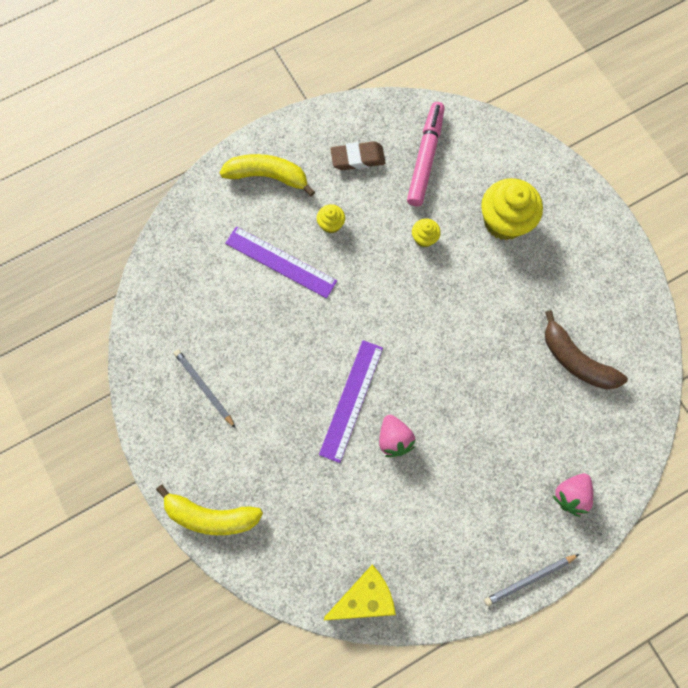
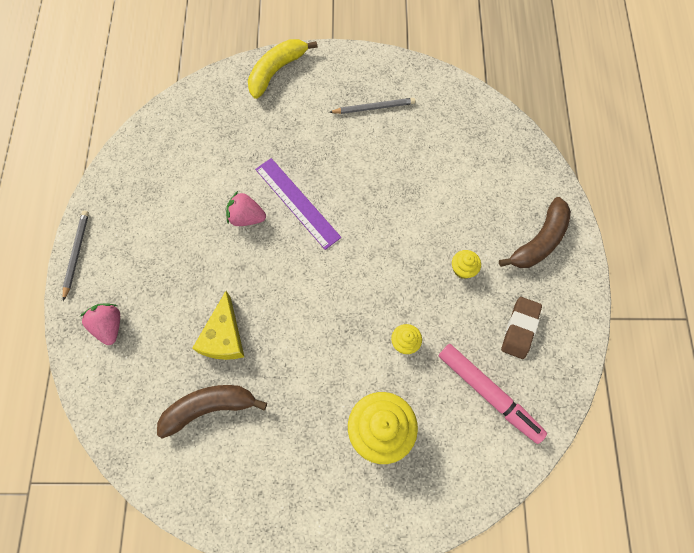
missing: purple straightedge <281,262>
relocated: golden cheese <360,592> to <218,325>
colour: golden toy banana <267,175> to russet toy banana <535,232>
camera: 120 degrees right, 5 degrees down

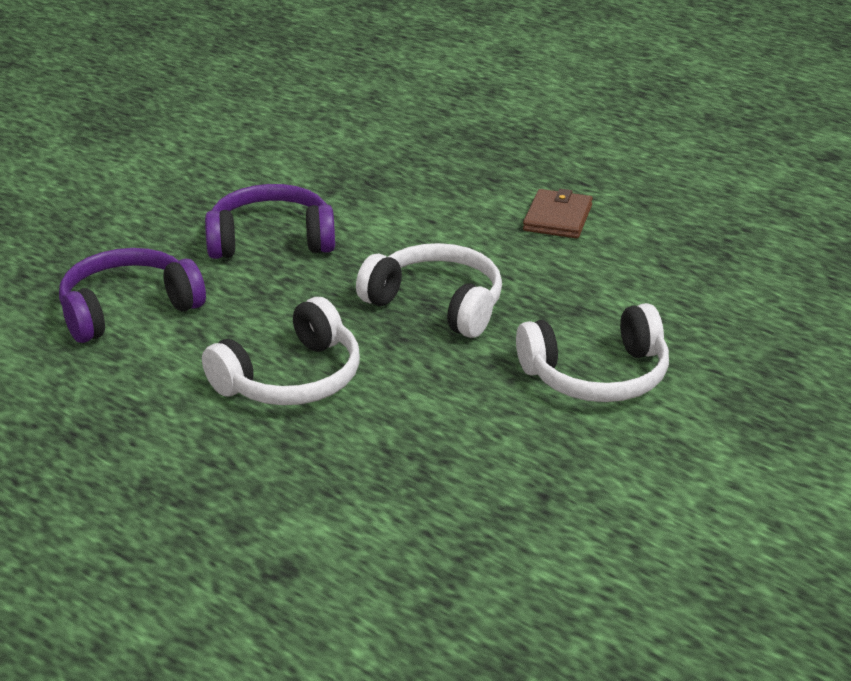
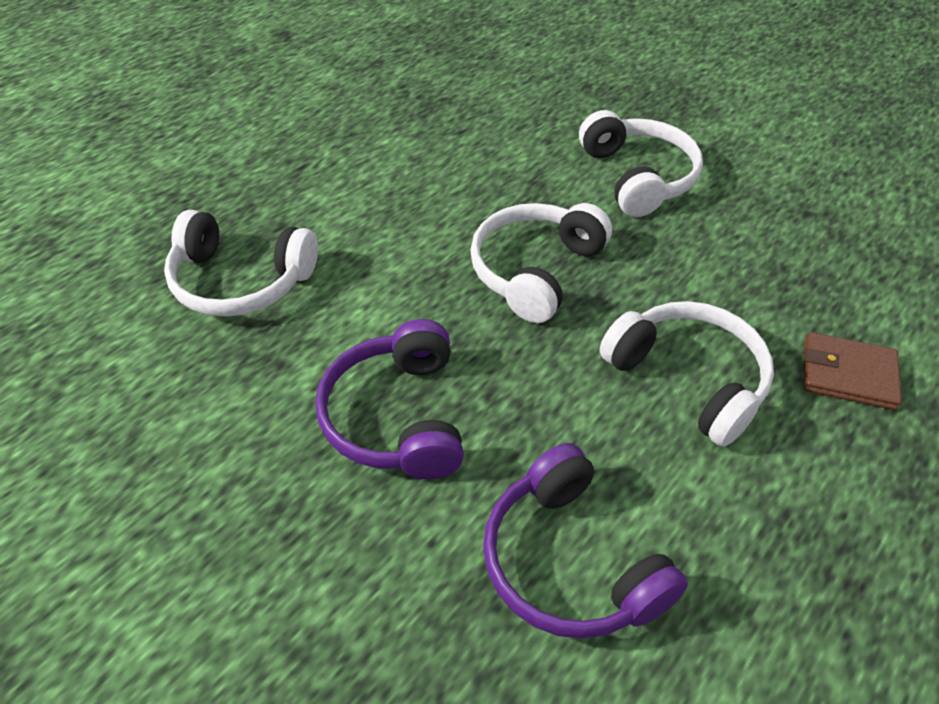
appeared: white over-ear headphones <241,263>
relocated: russet wallet <558,213> to <852,371>
camera: 90 degrees left, 15 degrees up

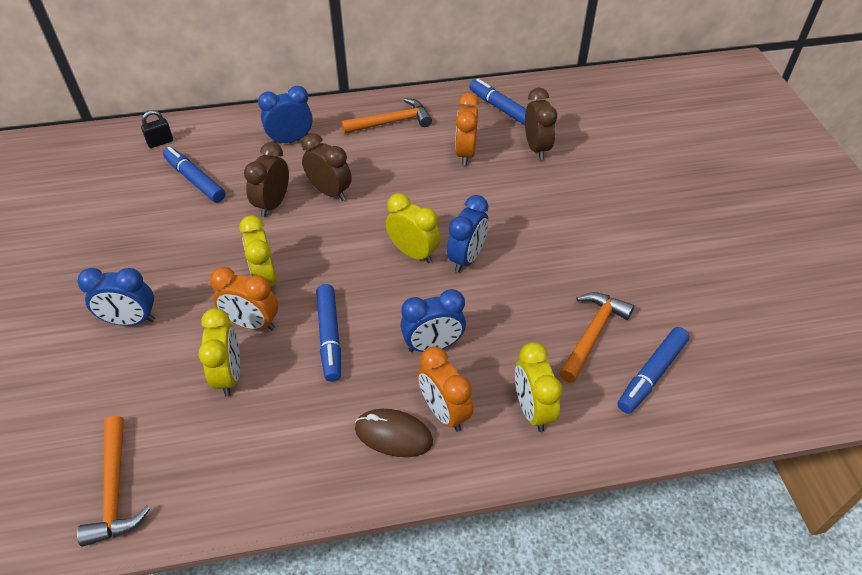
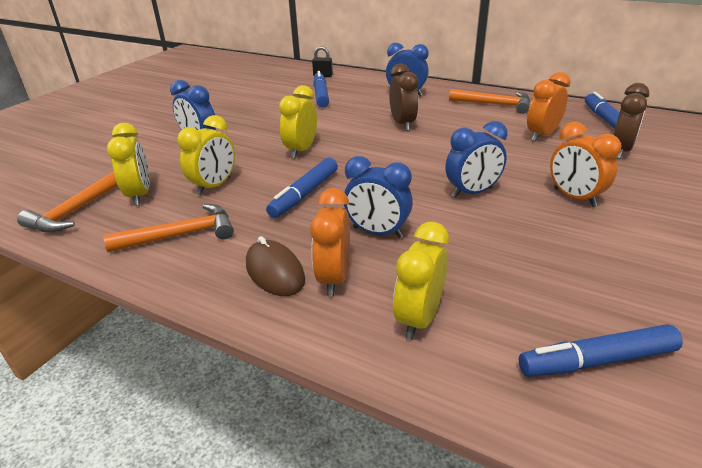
missing: russet bedside clock <266,179>
relocated: orange hammer <596,337> to <168,228>; golden bedside clock <413,228> to <128,164>; orange bedside clock <244,298> to <586,164>
camera: 40 degrees right, 15 degrees down

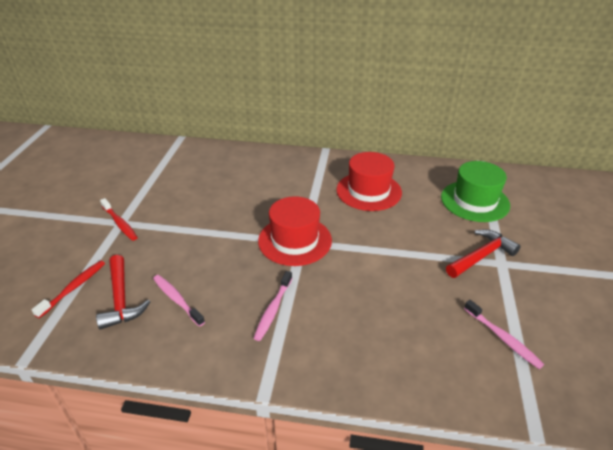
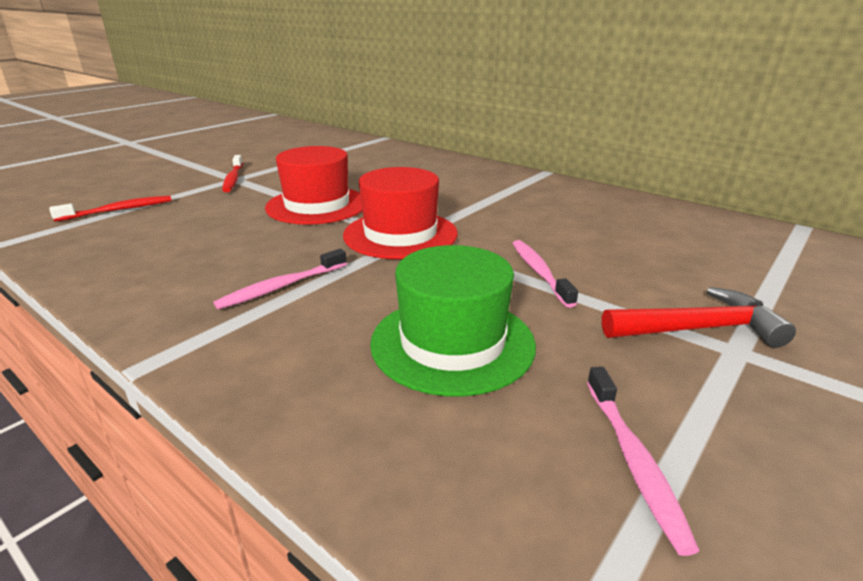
missing: crimson hammer <123,292>
relocated: crimson tall hat <369,181> to <313,185>; emerald tall hat <475,191> to <453,320>; pink tooth brush <179,301> to <545,274>
camera: 30 degrees right, 10 degrees down

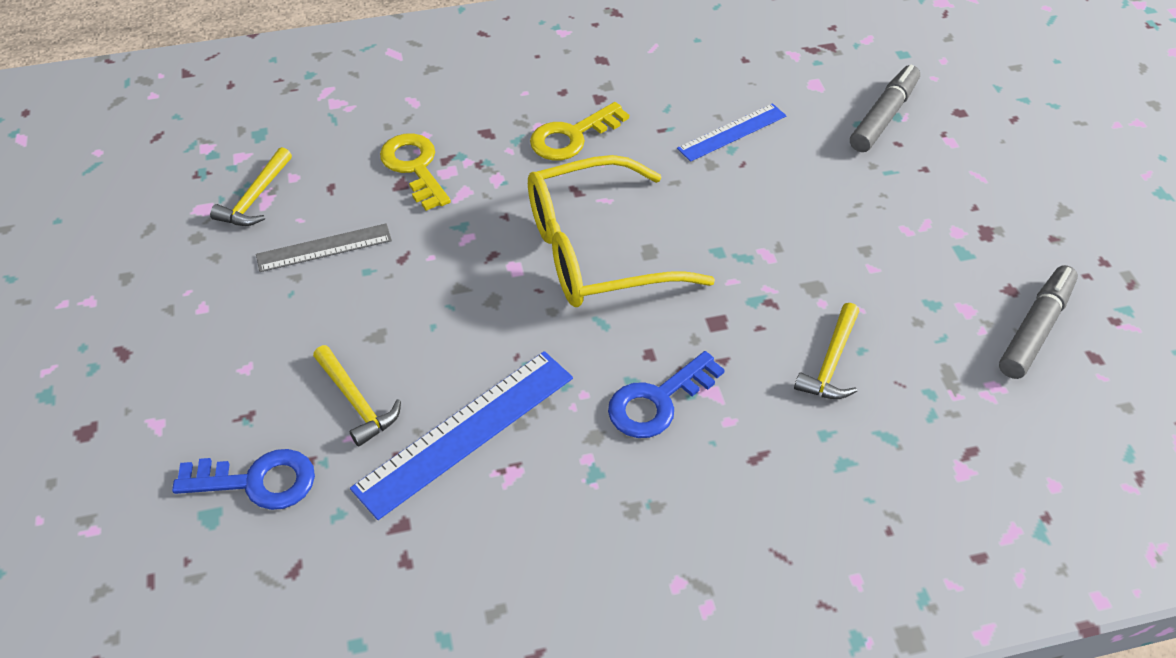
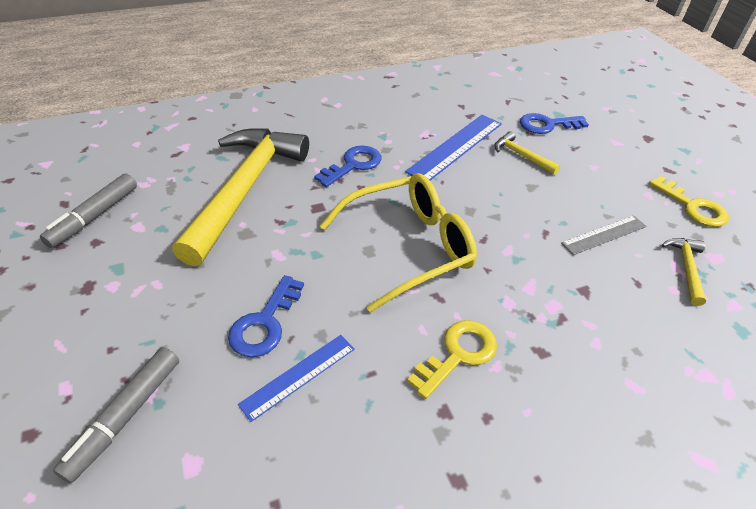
appeared: royal blue key <266,316>
relocated: golden key <415,172> to <689,201>
size: golden hammer <826,351> = <240,197> x2.47
camera: 170 degrees right, 5 degrees down

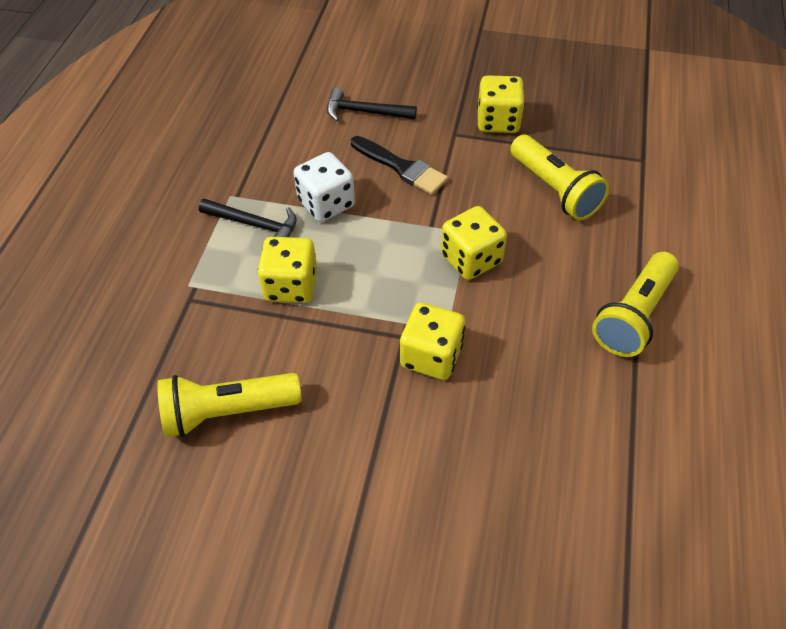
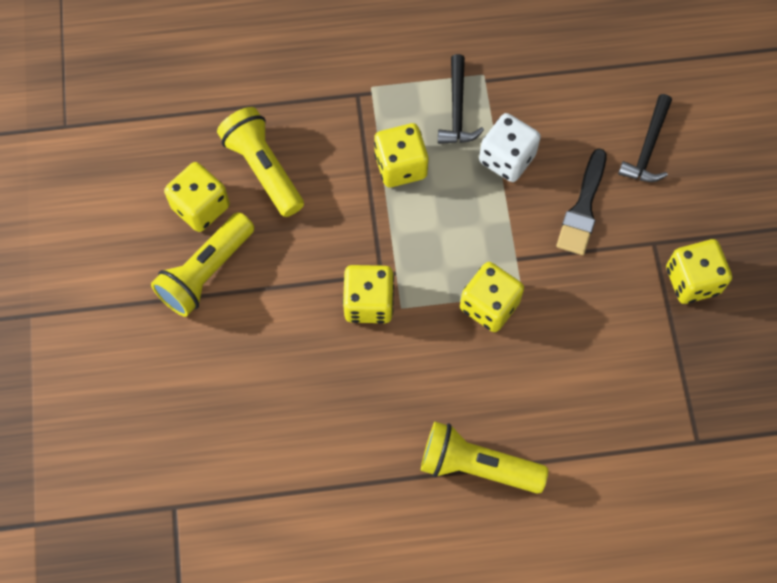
appeared: golden die <197,197>
relocated: golden torch <560,178> to <202,264>
spun: black hammer <372,104> = <645,138> 150 degrees counterclockwise
camera: 70 degrees right, 15 degrees up

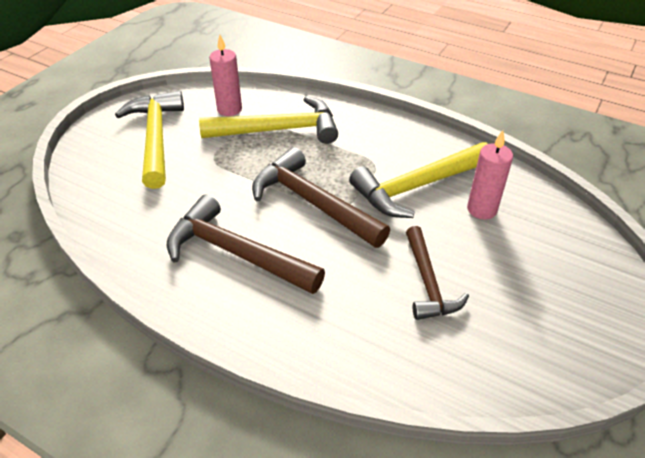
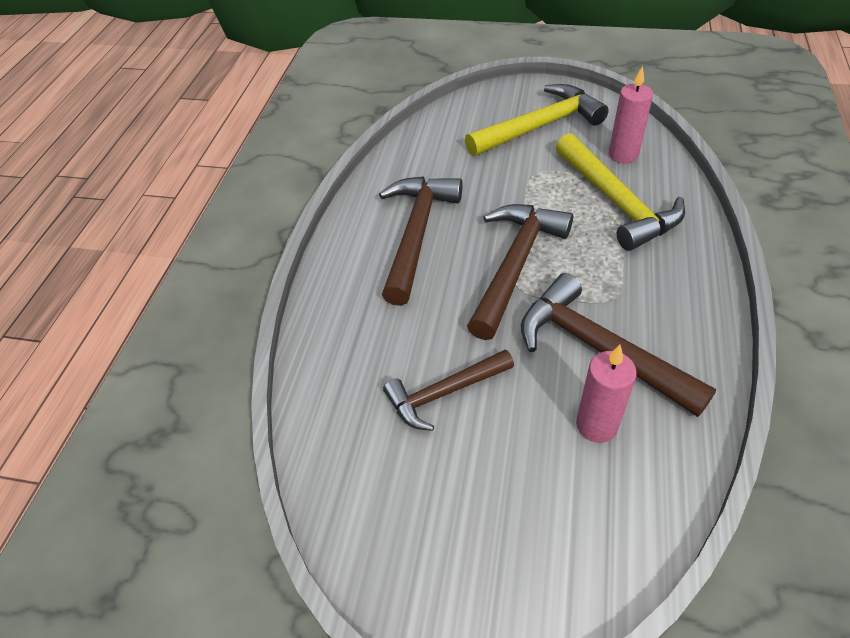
colour: golden hammer <418,180> to russet hammer <619,345>
camera: 75 degrees right, 5 degrees up

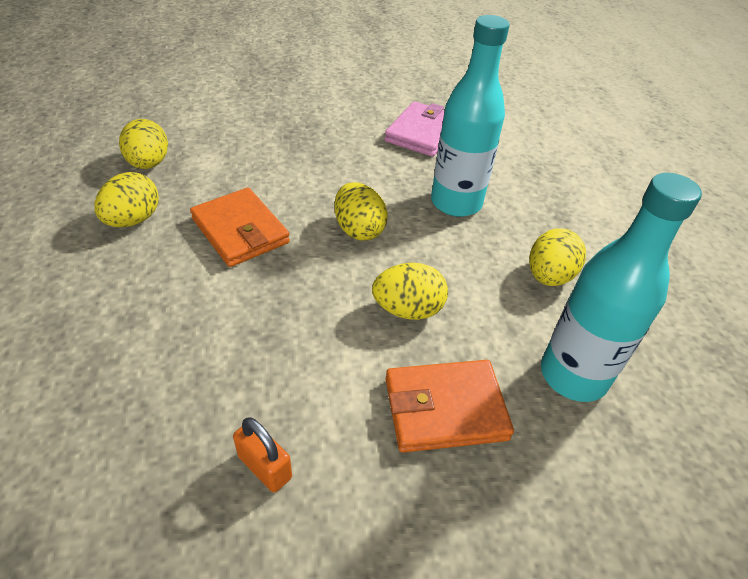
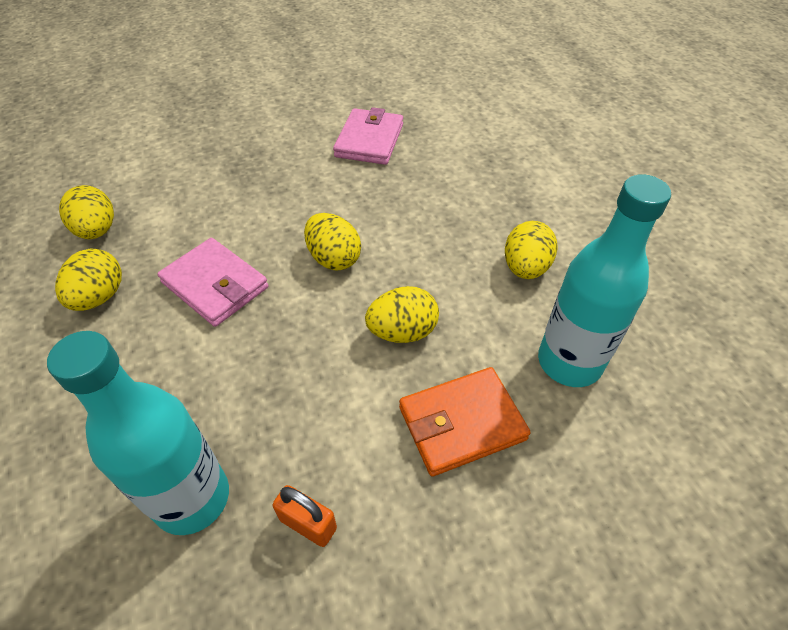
relocated: turquoise drink bottle <470,116> to <138,433>
colour: orange wallet <240,227> to pink wallet <212,282>
camera: 10 degrees left, 5 degrees up

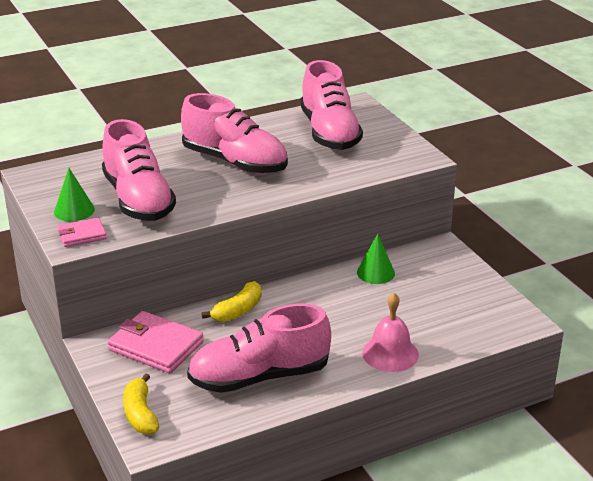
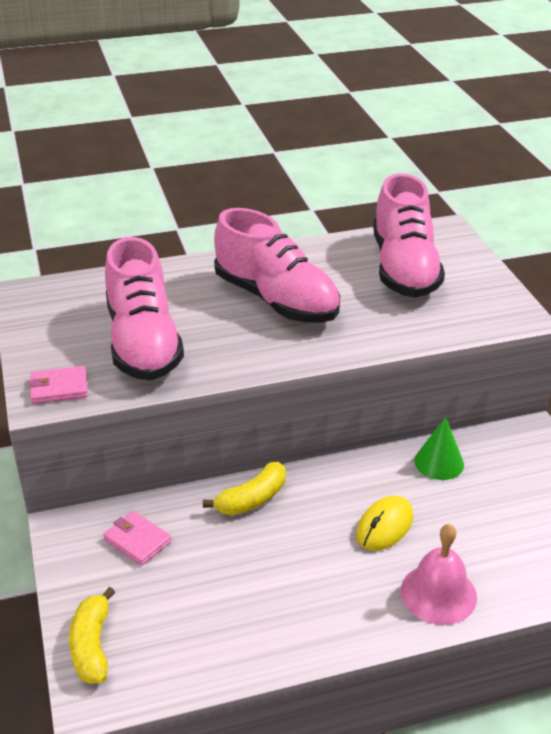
missing: emerald cone shape <74,194>; pink shoe <259,348>
appeared: golden mouse <384,523>
size: pink wallet <156,342> = <137,538> x0.56
camera: 10 degrees right, 5 degrees up

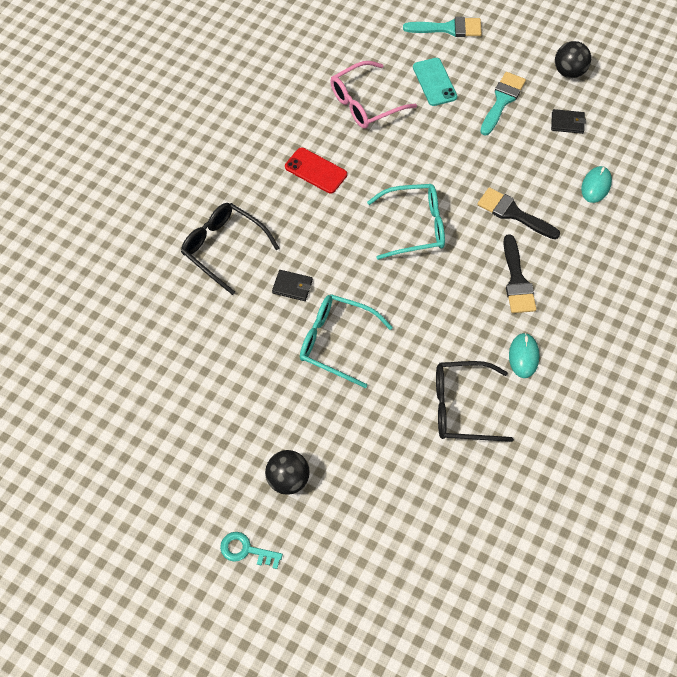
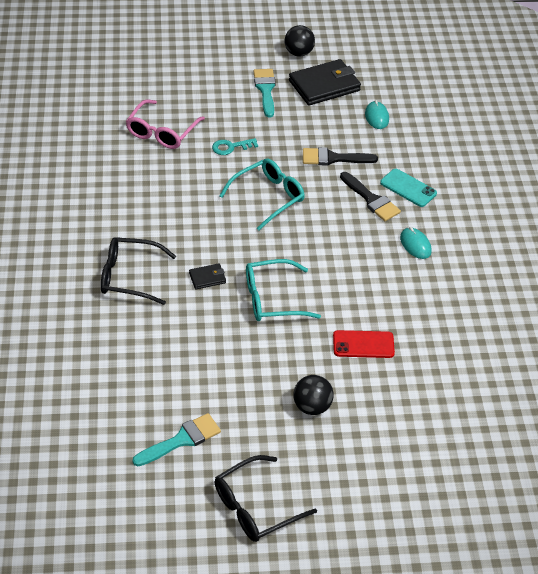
relocated: turquoise brush <442,27> to <176,439>; turquoise key <251,550> to <235,146>; black spectacles <475,401> to <266,498>; crimson smartphone <316,170> to <364,344>; turquoise smartphone <435,82> to <408,188>
size: black wallet <568,121> = <325,82> x2.15
camera: 35 degrees left, 15 degrees down

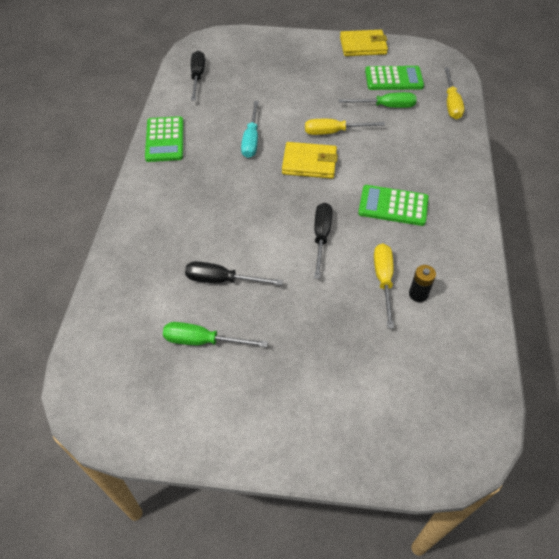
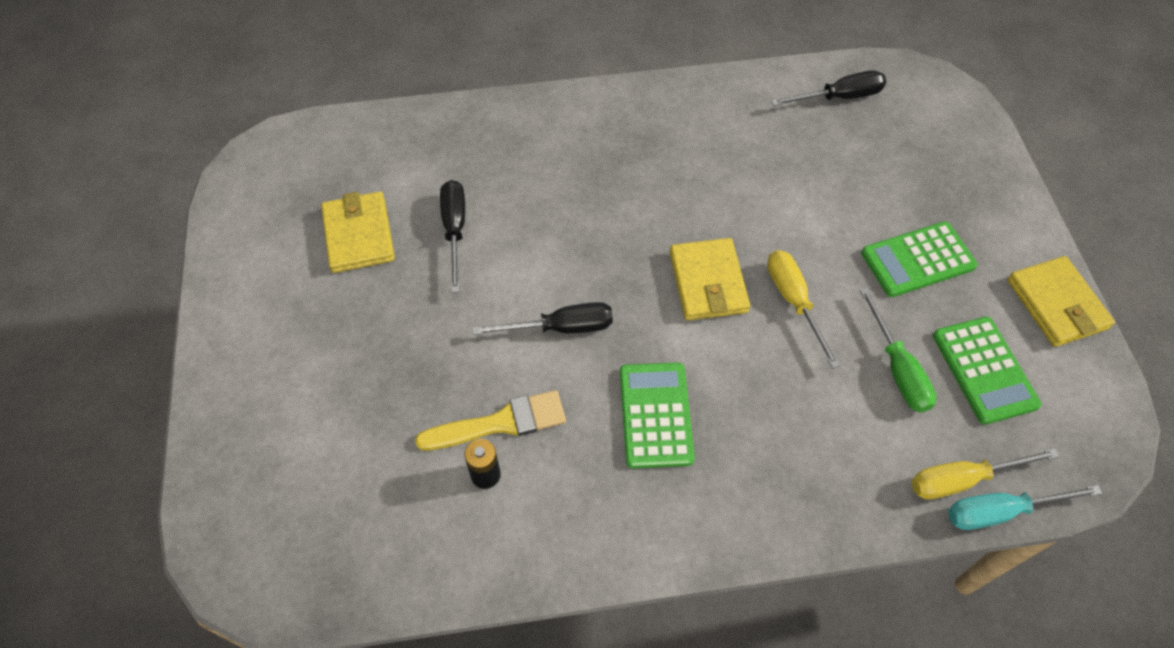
relocated: emerald pocket calculator <164,139> to <919,259>; turquoise screwdriver <250,129> to <1025,507>
exchanged: emerald screwdriver <215,334> to golden wallet <358,232>; golden screwdriver <384,286> to golden brush <490,420>
camera: 75 degrees right, 5 degrees up

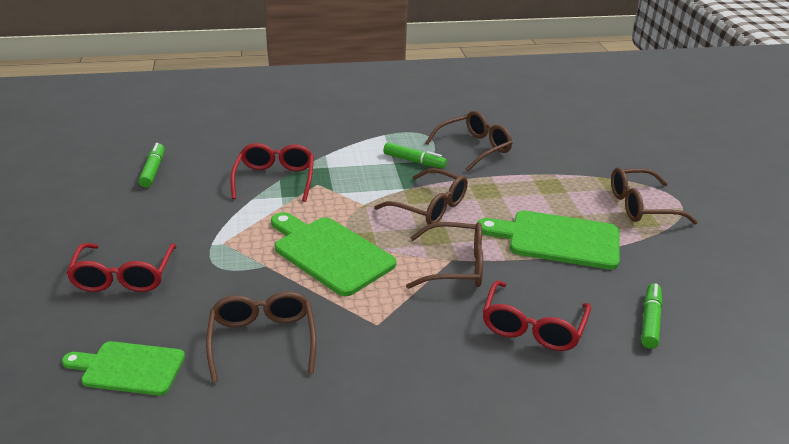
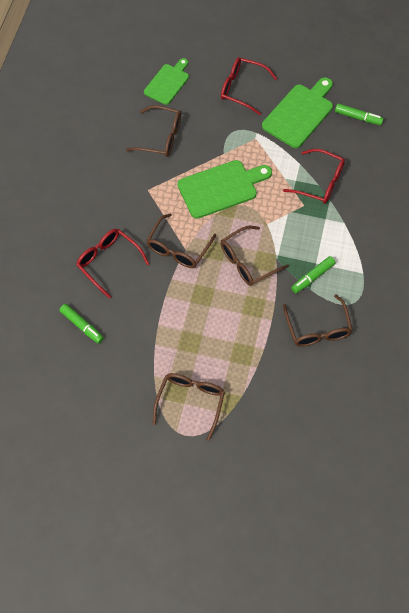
relocated: emerald cutting board <548,240> to <297,112>
camera: 115 degrees right, 30 degrees up

